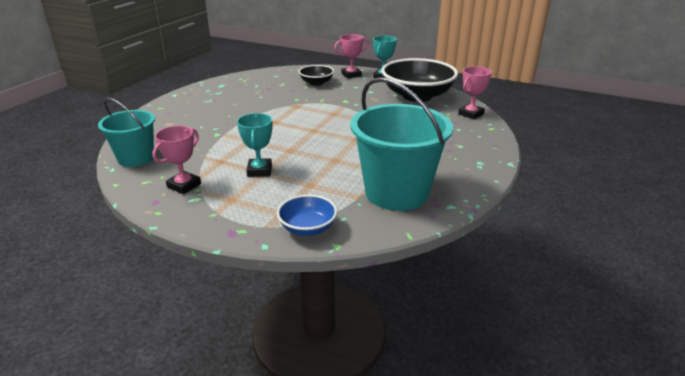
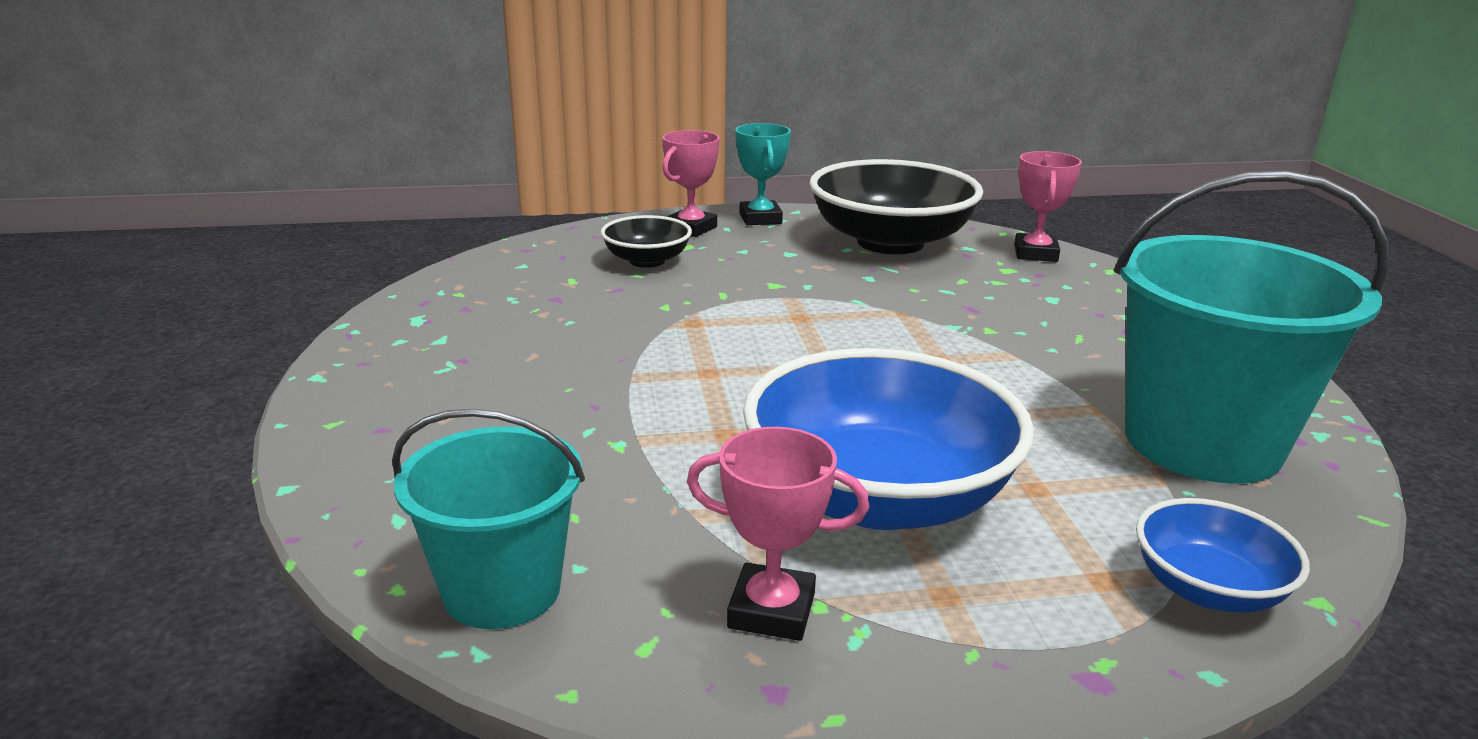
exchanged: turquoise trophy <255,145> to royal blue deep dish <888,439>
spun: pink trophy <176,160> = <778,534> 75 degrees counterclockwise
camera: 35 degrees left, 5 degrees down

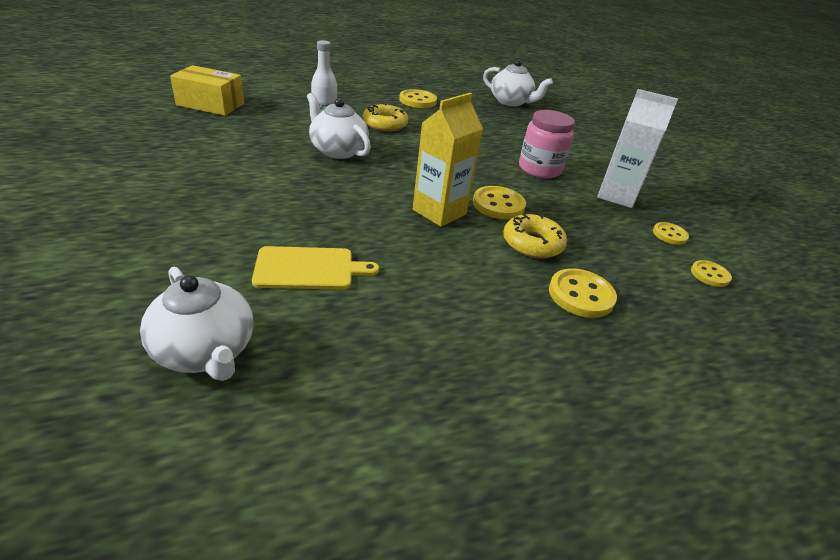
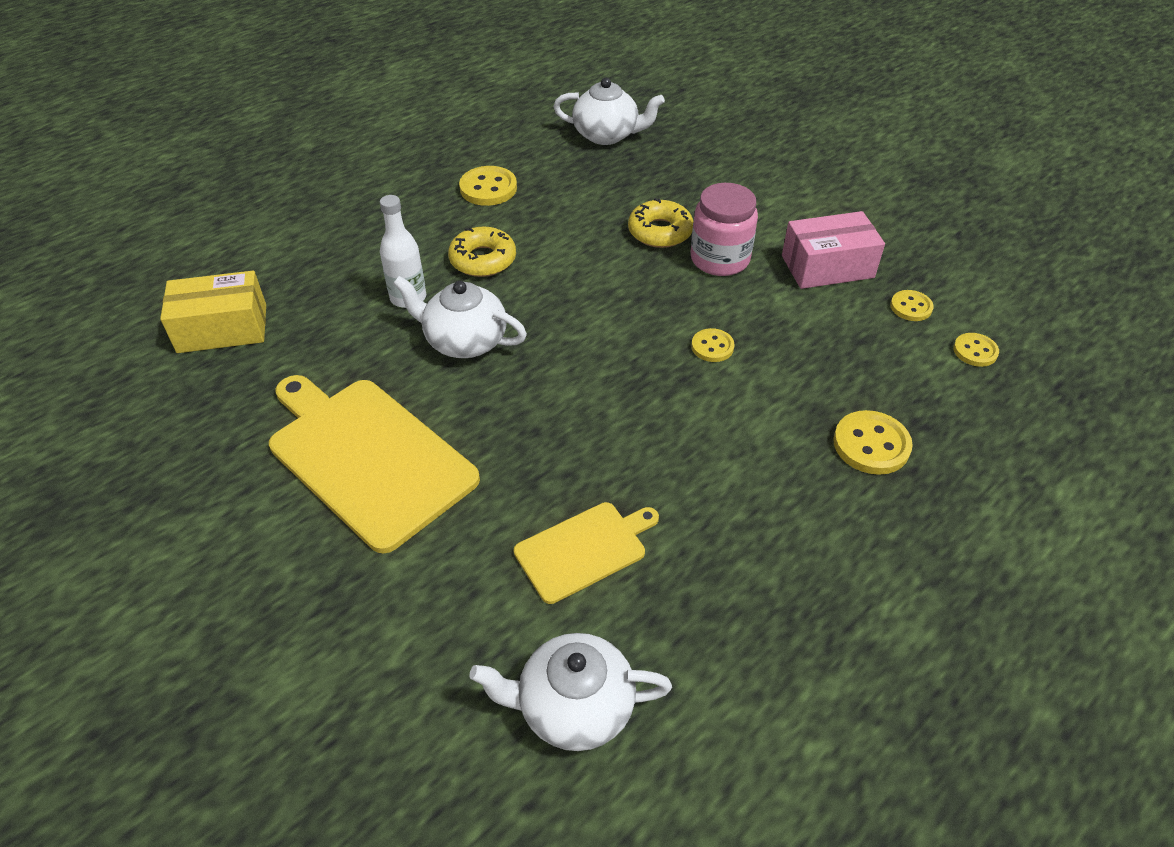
missing: golden milk carton <448,160>
appeared: golden cutting board <374,464>
relocated: golden glazed donut <535,236> to <660,223>
exchanged: white milk carton <637,148> to pink box <833,250>
spun: white china teapot <197,324> = <570,692> 150 degrees clockwise
size: golden sewing button <499,202> = <713,345> x0.62
camera: 20 degrees left, 10 degrees up

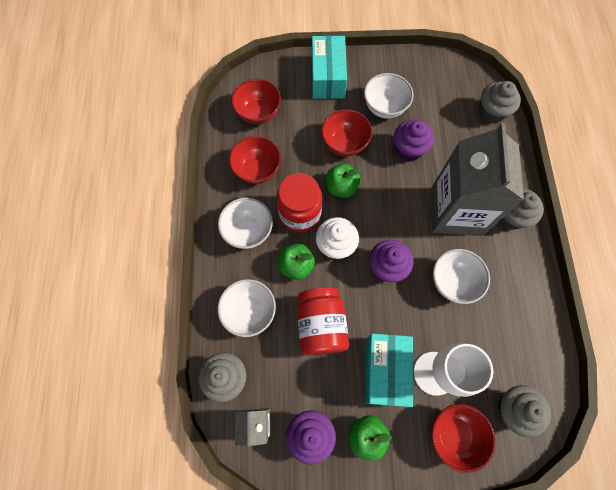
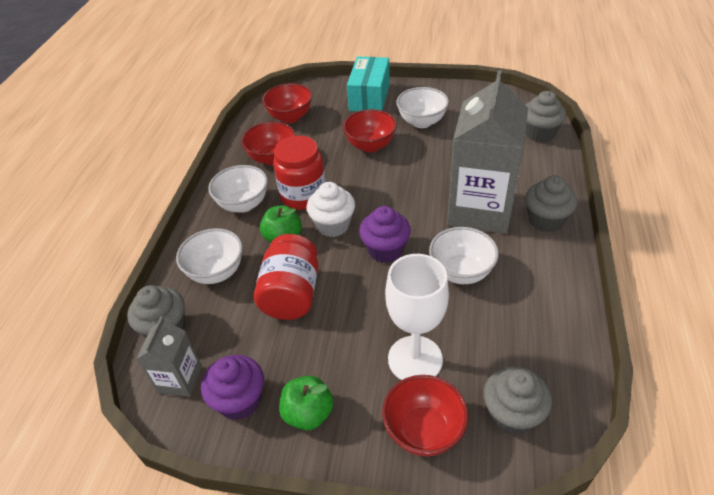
missing: emerald toy apple <343,181>; turquoise box <389,370>; purple muffin <414,140>
camera: 15 degrees right, 25 degrees down

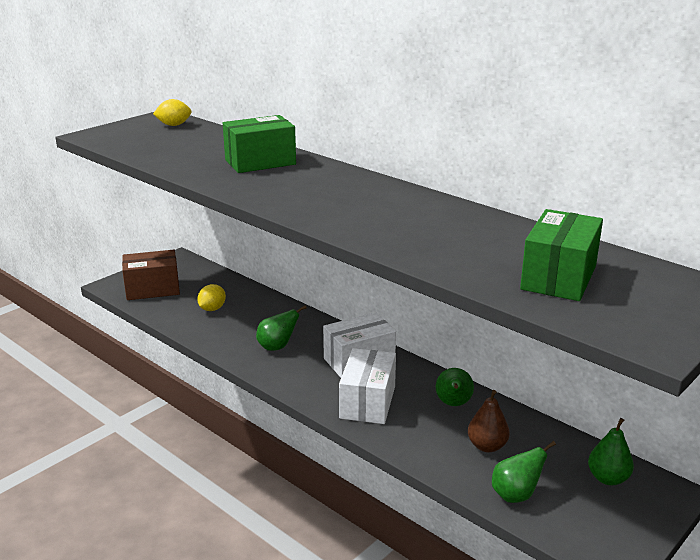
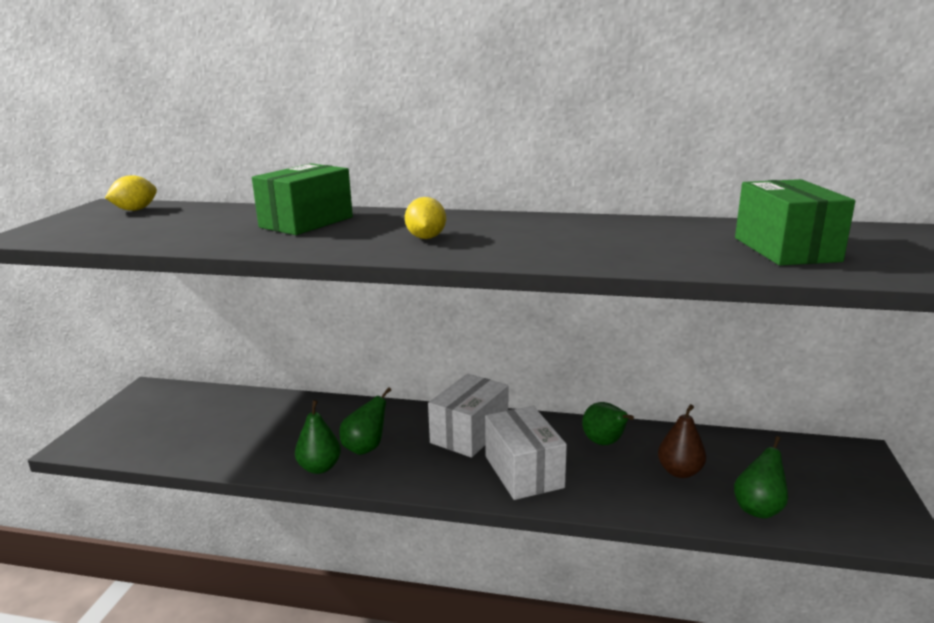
missing: russet box <151,275>
relocated: emerald toy pear <611,451> to <318,437>; golden citrus fruit <211,297> to <425,218>
camera: 30 degrees left, 5 degrees down

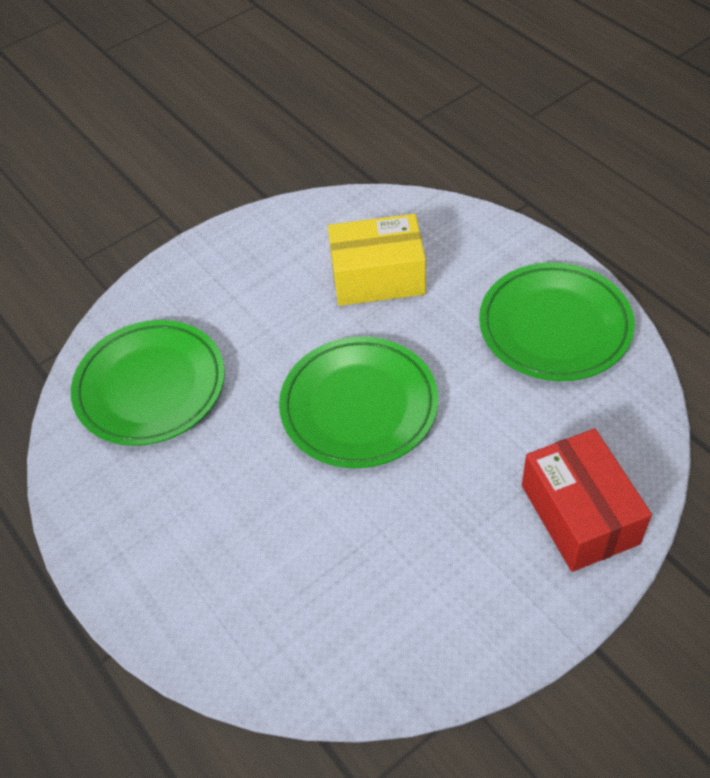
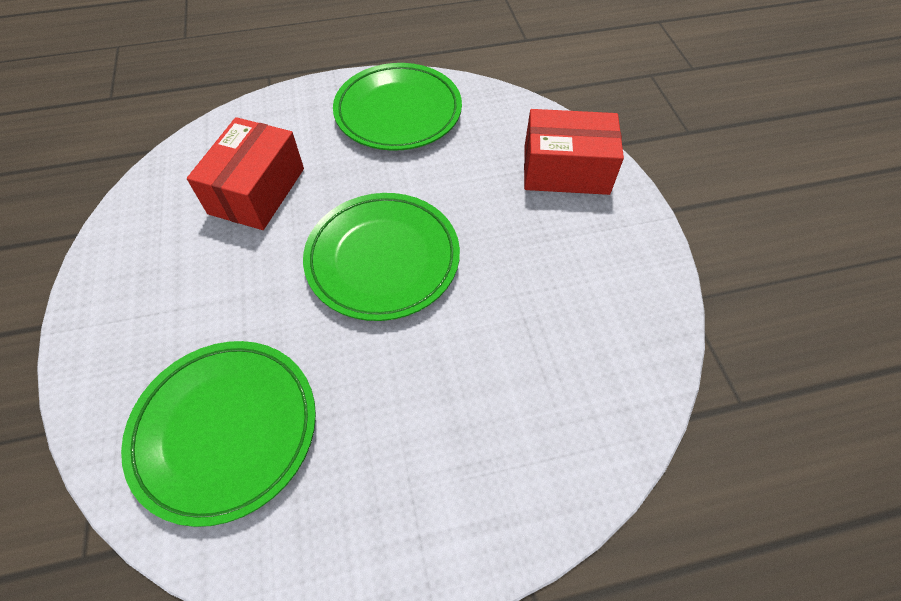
colour: golden box <377,260> to crimson box <245,173>
camera: 70 degrees left, 5 degrees up

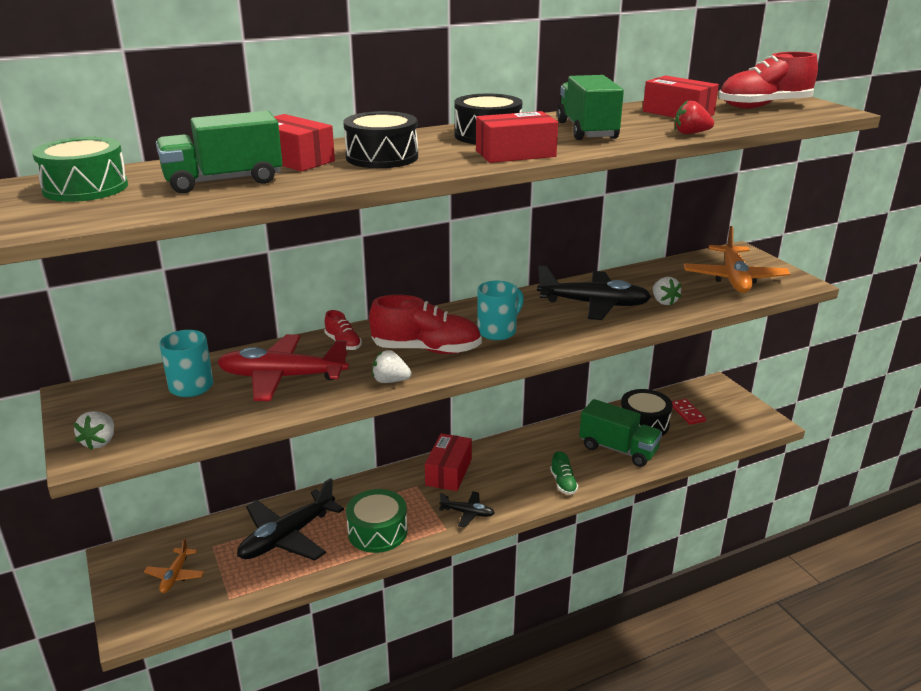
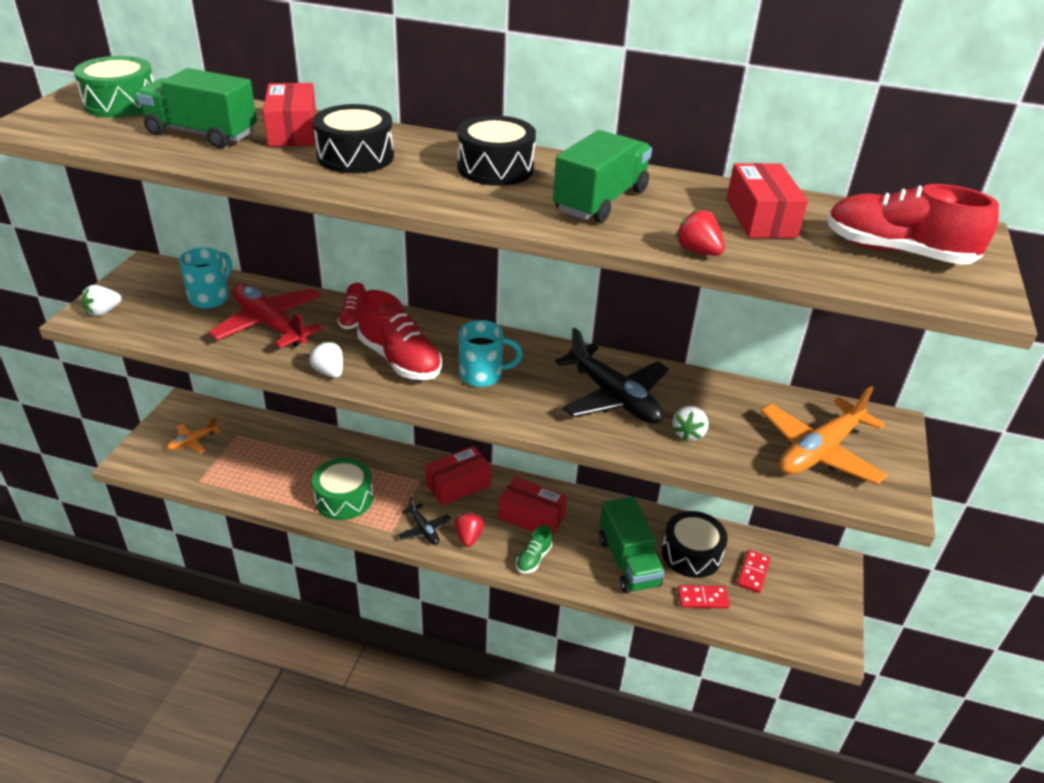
missing: black toy plane <290,519>
appeared: crimson strawberry <469,529>; crimson domino piece <703,597>
relocated: crimson box <517,137> to <533,506>
camera: 40 degrees right, 10 degrees up

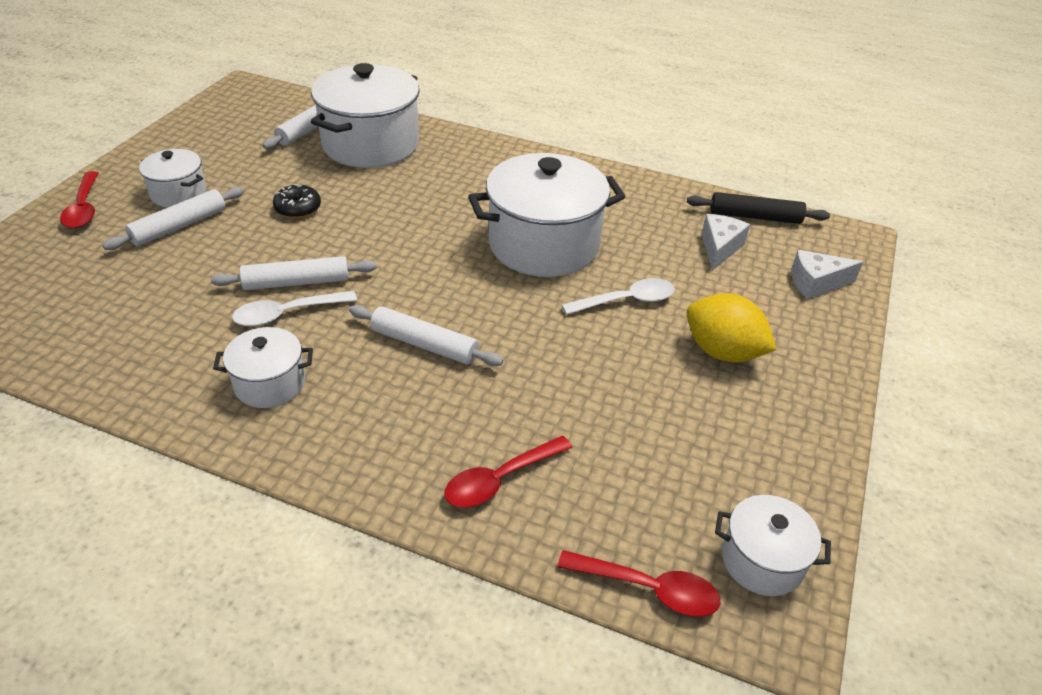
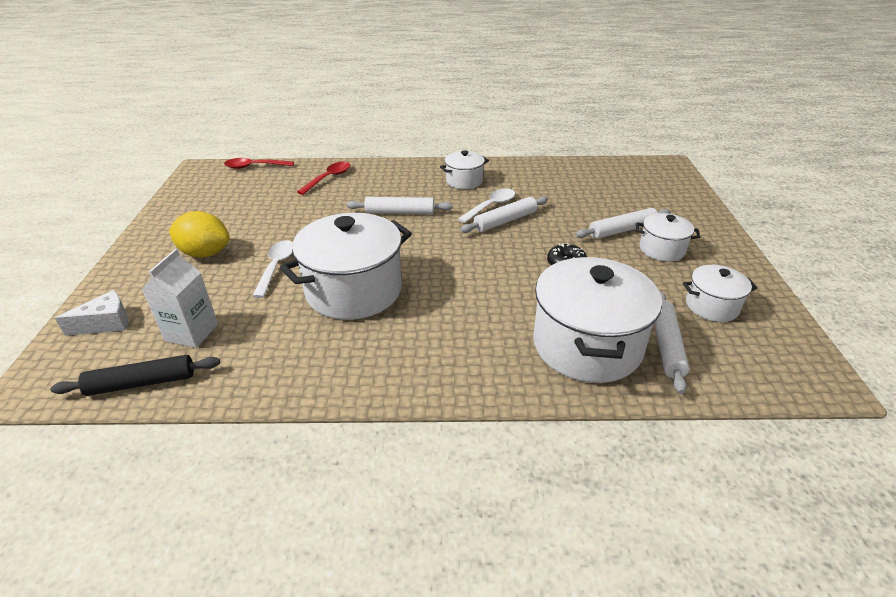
missing: crimson tablespoon <79,199>
relocated: white stockpot <773,545> to <720,293>
exchanged: white cheese <726,242> to white milk carton <179,298>
spun: white tablespoon <618,296> = <272,269> 135 degrees clockwise; white pastry roller <173,218> = <623,223> 45 degrees clockwise
camera: 160 degrees right, 5 degrees down

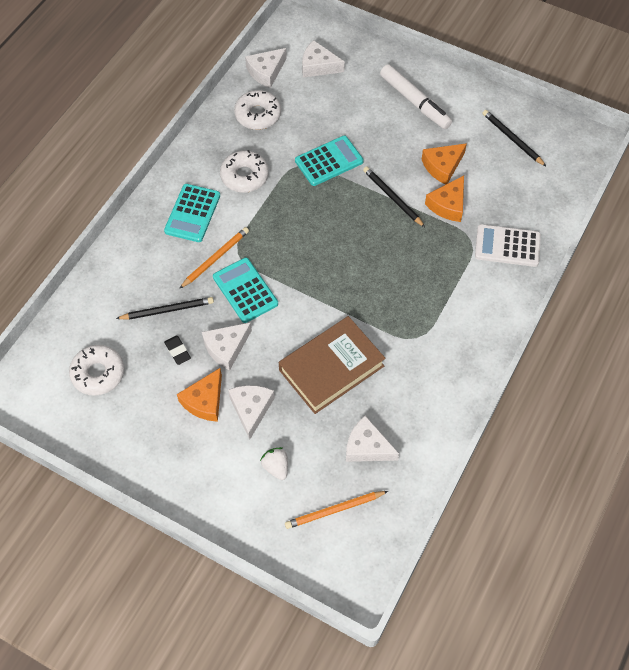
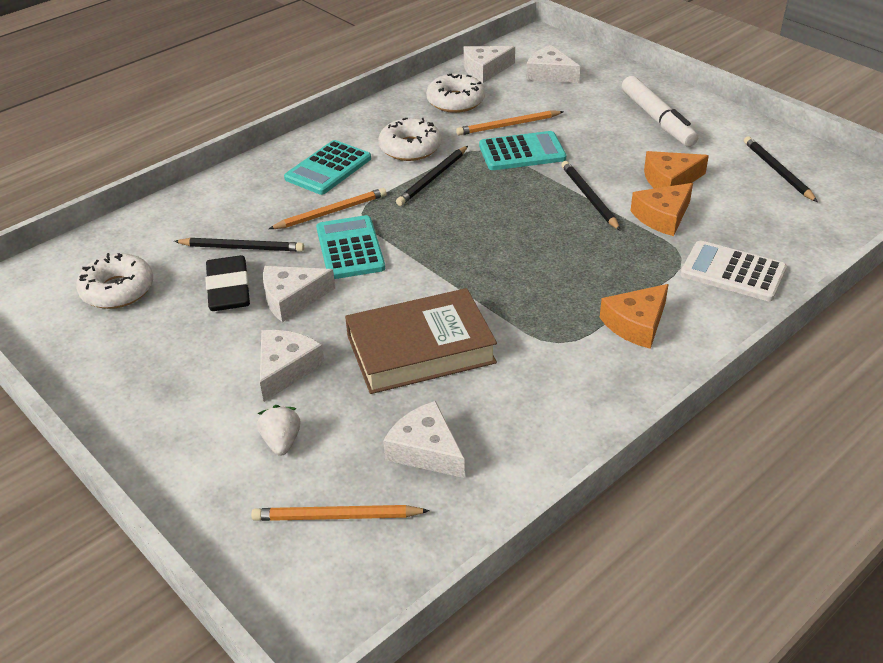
appeared: black lead pencil <432,176>; orange lead pencil <510,122>
relocated: orange cheese <199,395> to <634,316>
size: black pencil eraser <177,350> = <227,283> x1.87
camera: 20 degrees right, 20 degrees down

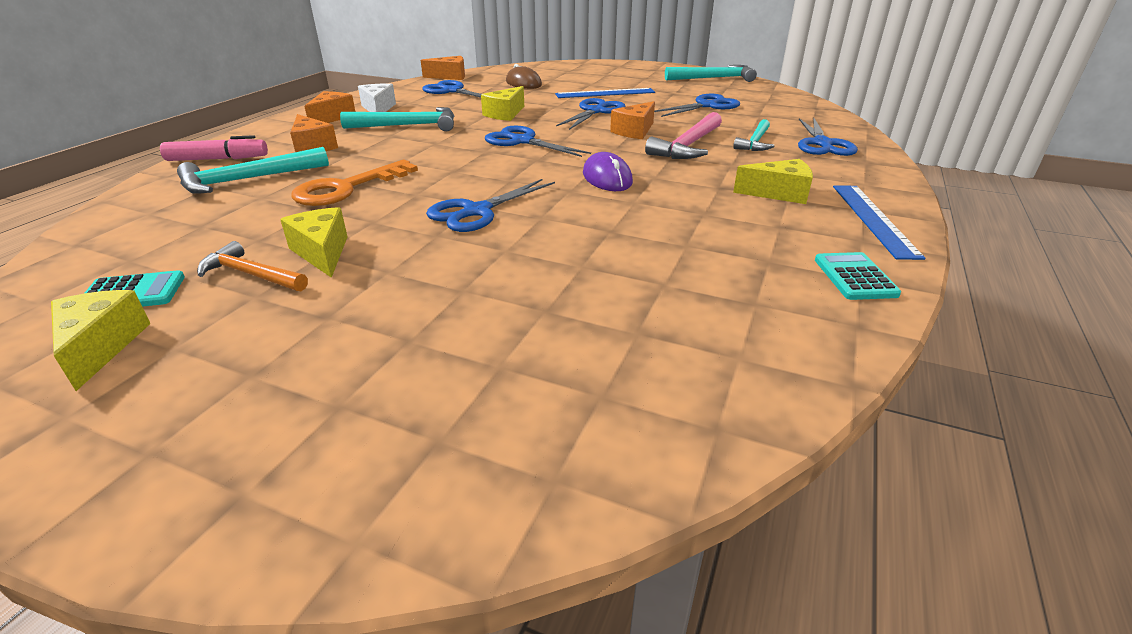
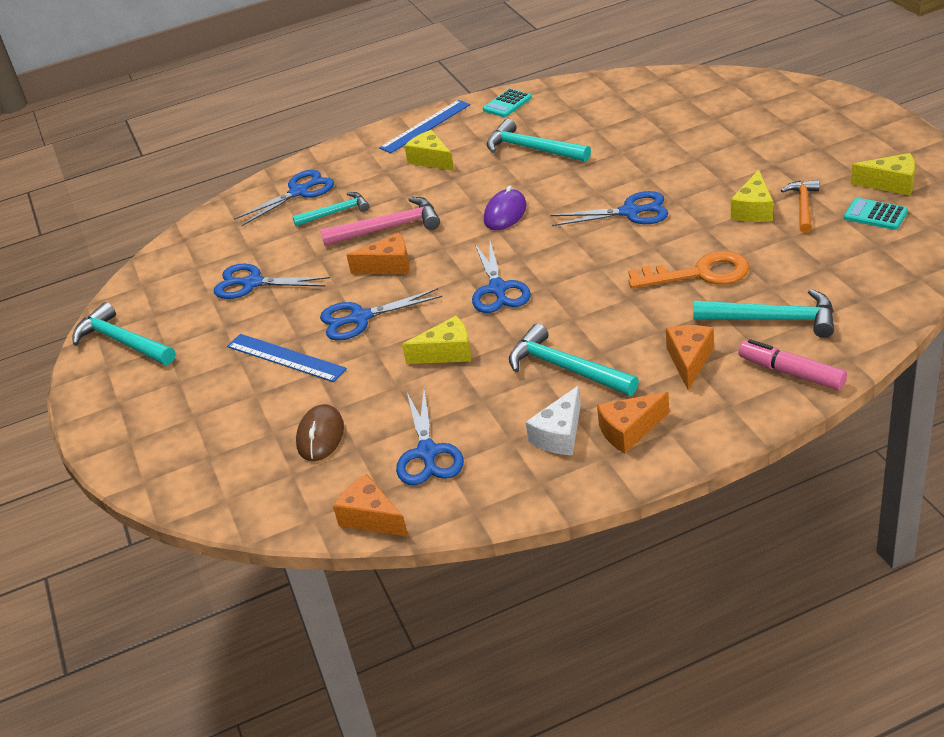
appeared: turquoise hammer <539,140>
spun: orange hammer <252,266> = <800,206> 150 degrees counterclockwise; golden cheese <101,340> = <883,174> 105 degrees counterclockwise
camera: 130 degrees left, 5 degrees up

